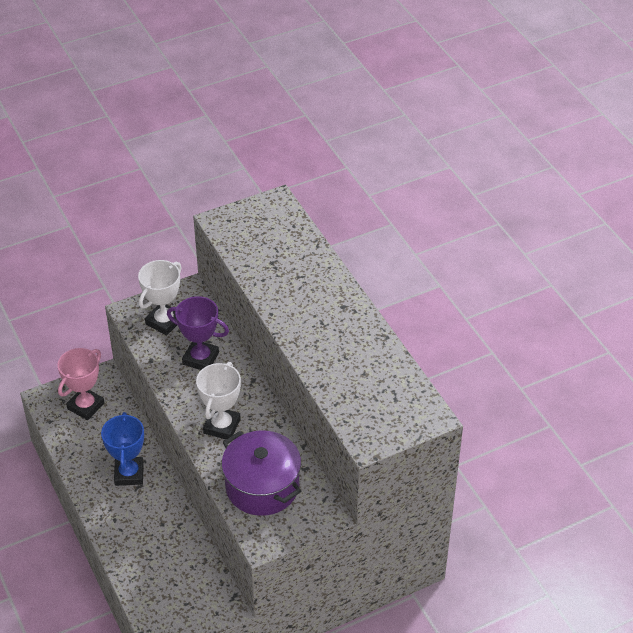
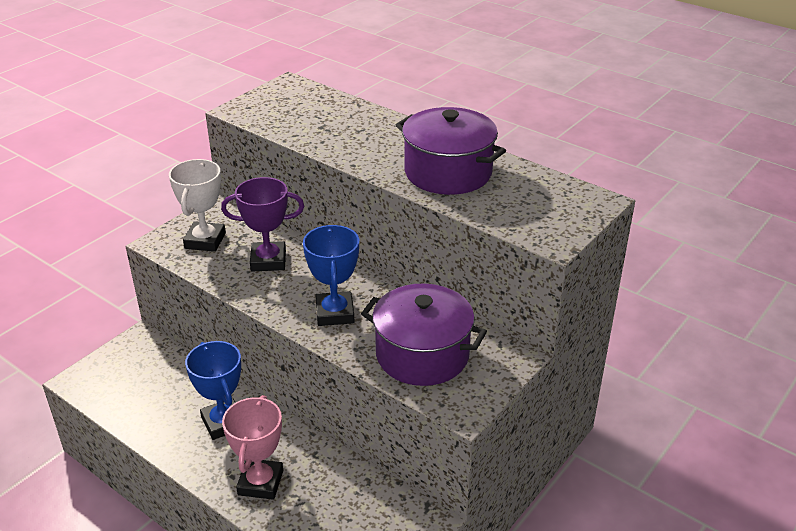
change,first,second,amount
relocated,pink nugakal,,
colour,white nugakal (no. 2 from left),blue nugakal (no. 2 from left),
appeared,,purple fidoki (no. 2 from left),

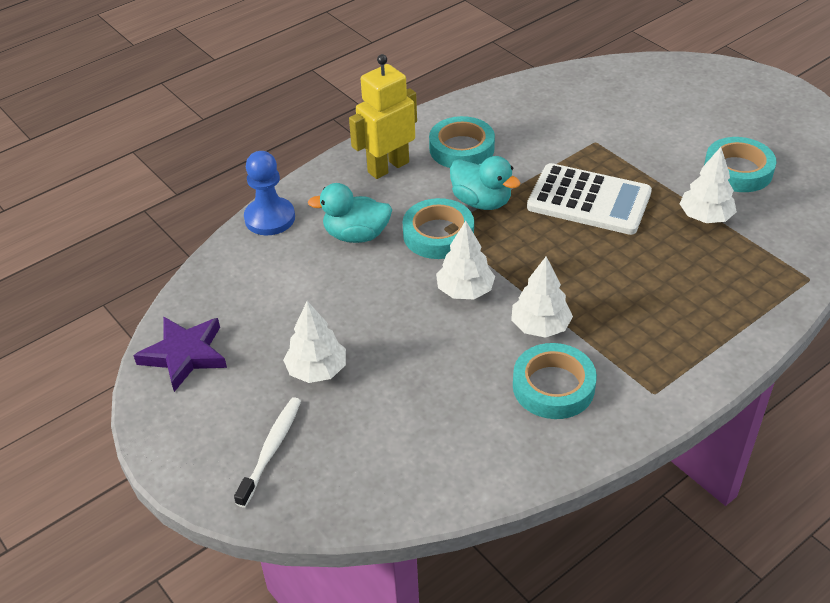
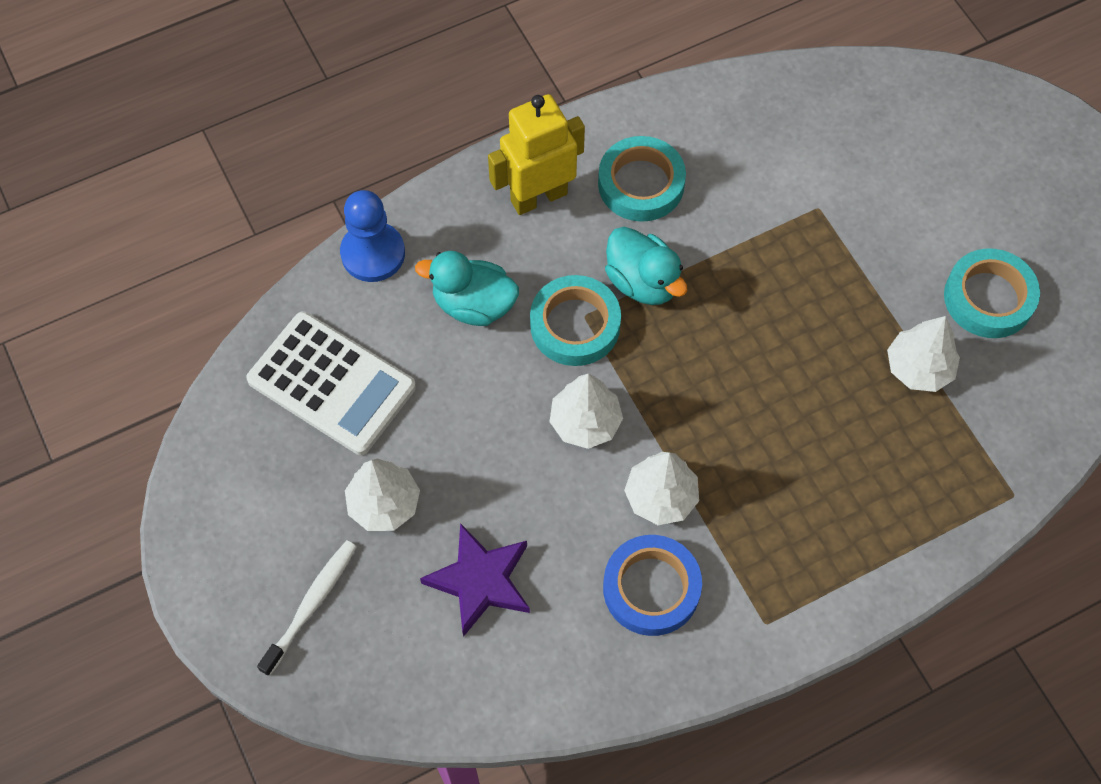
change,first,second,amount
relocated,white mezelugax,,
relocated,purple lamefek,,
colour,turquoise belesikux (no. 3 from left),blue belesikux,

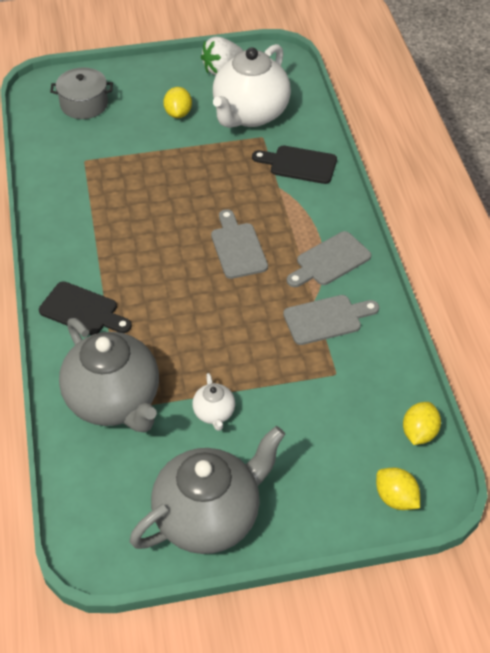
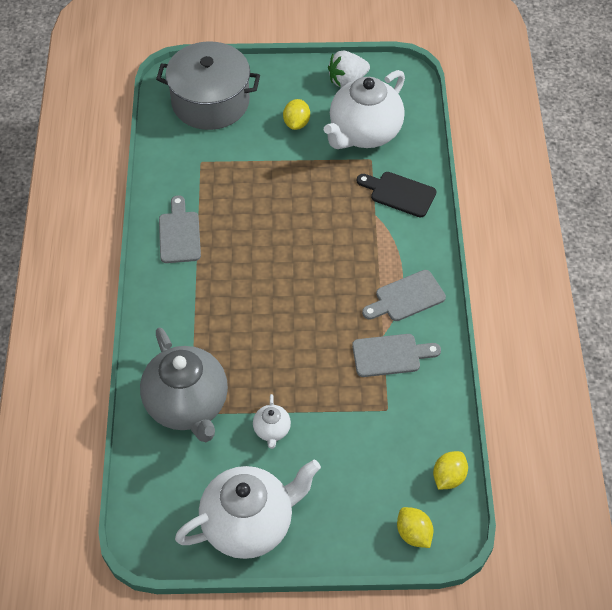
change,first,second,amount
size,grey fidoki,,x1.72
relocated,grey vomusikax (no. 1 from left),,
missing,black vomusikax (no. 1 from left),,
colour,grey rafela (no. 2 from left),white rafela (no. 1 from left),

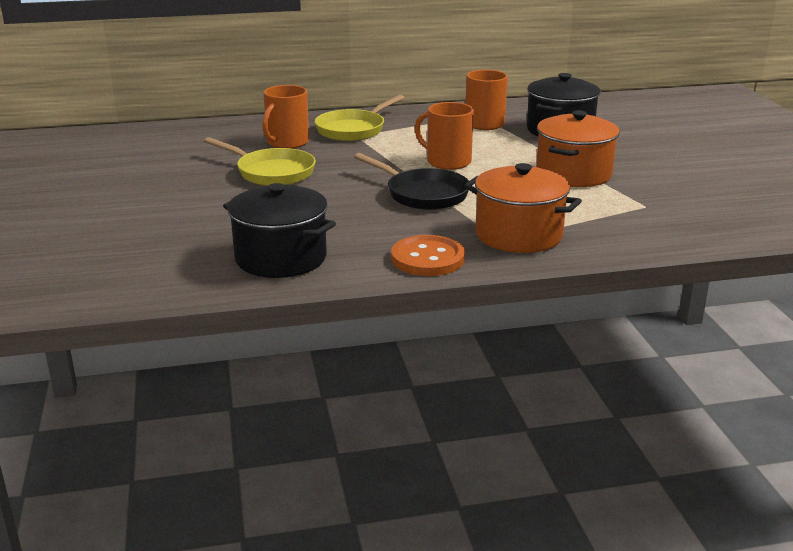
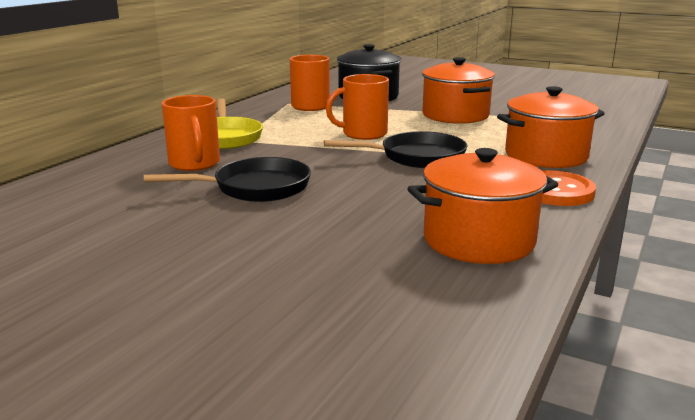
change,first,second,amount
colour,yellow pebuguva (no. 1 from left),black pebuguva (no. 1 from left),
colour,black fidoki (no. 1 from left),orange fidoki (no. 2 from left),

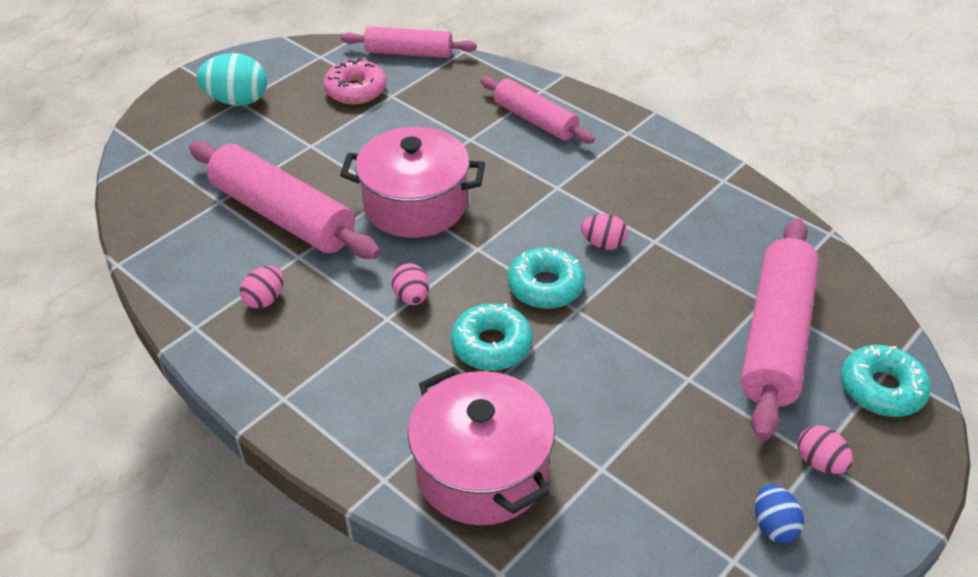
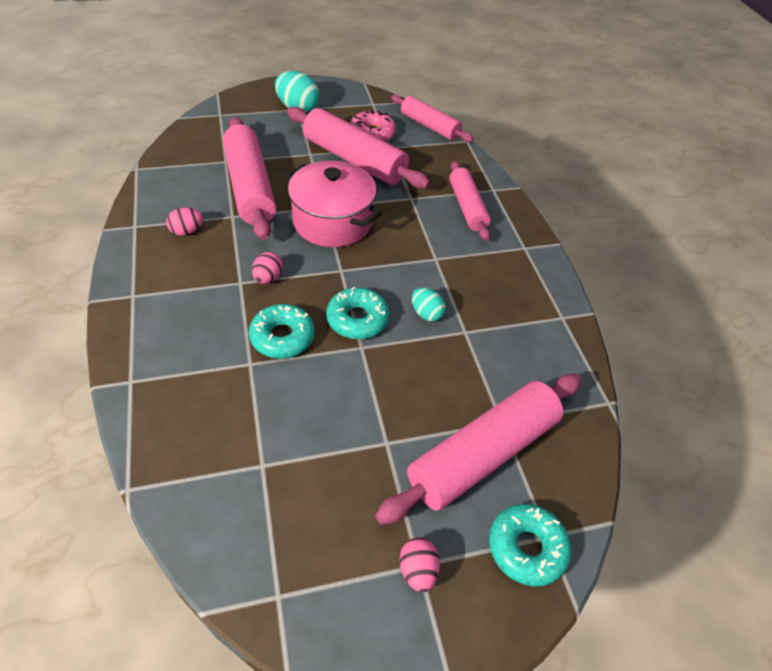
change,first,second,amount
colour,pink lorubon (no. 3 from left),turquoise lorubon (no. 2 from left),
missing,pink fidoki (no. 2 from left),,
missing,blue lorubon,,
appeared,,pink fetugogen (no. 2 from left),

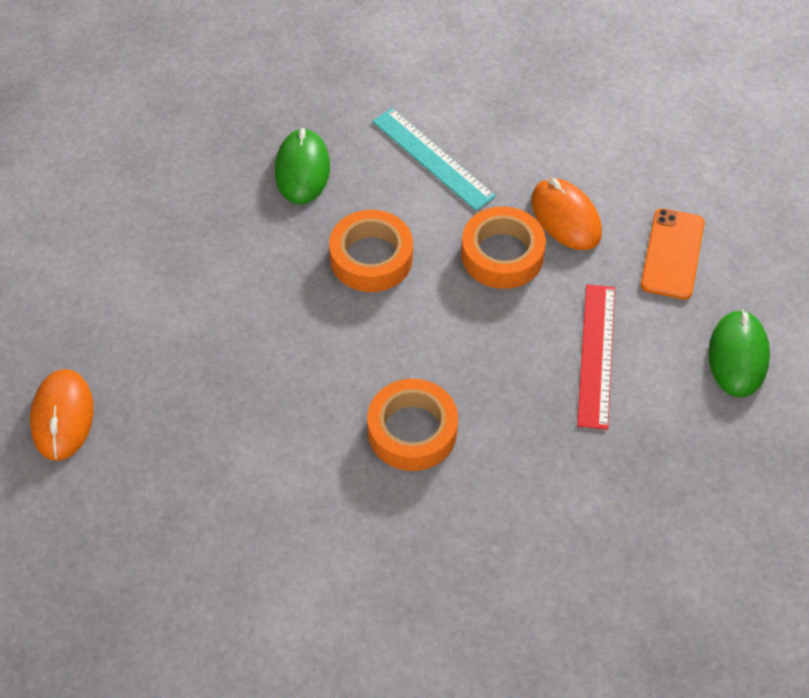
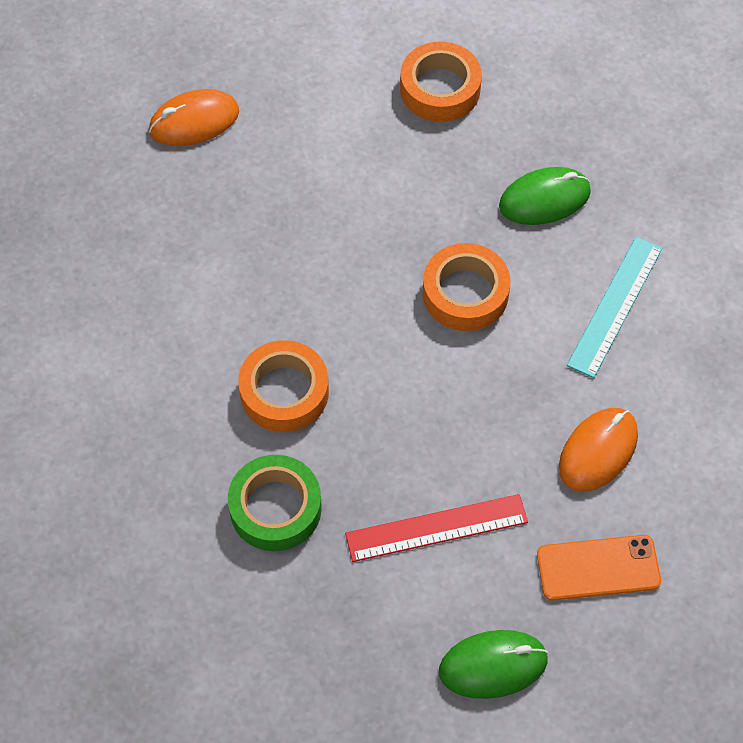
change,first,second,amount
relocated,orange belesikux (no. 3 from left in the first image),orange belesikux (no. 2 from left),
appeared,,green belesikux,

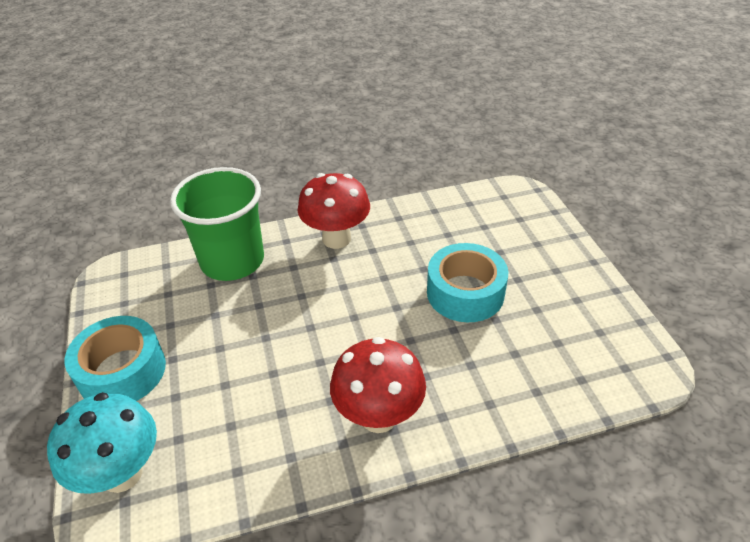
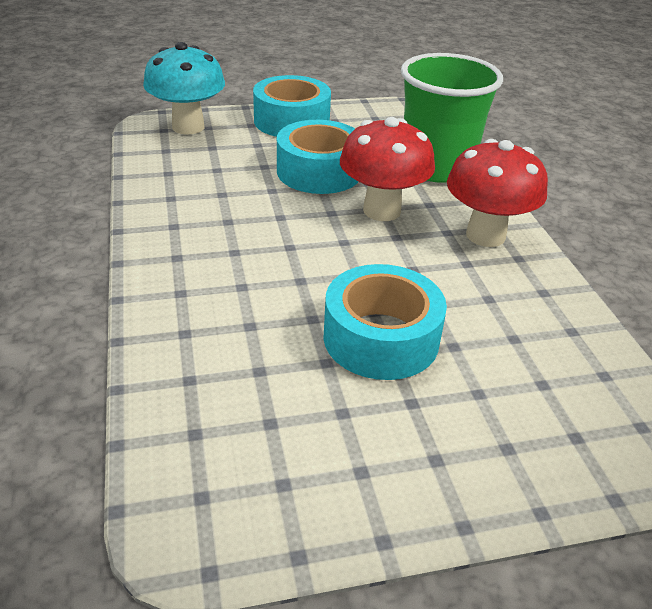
change,first,second,amount
relocated,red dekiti (no. 2 from left in the first image),red dekiti (no. 1 from left),
appeared,,turquoise belesikux (no. 2 from left),

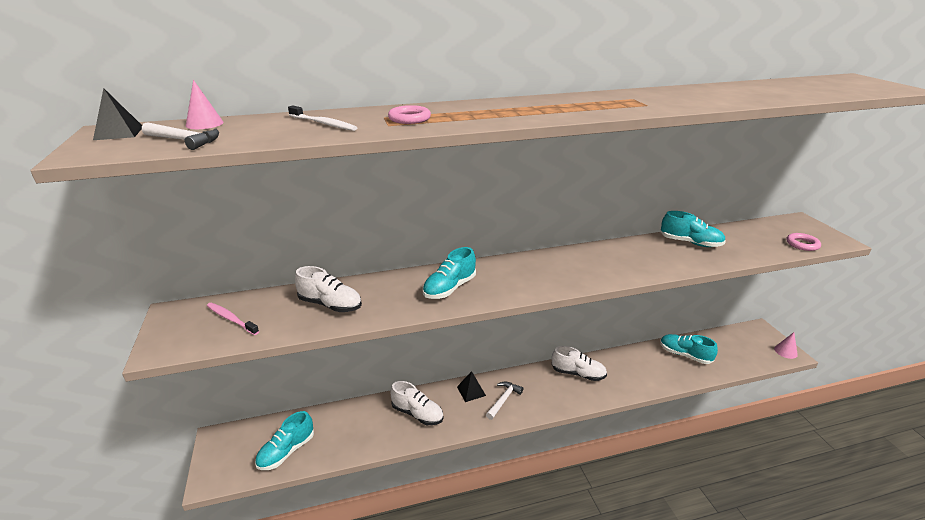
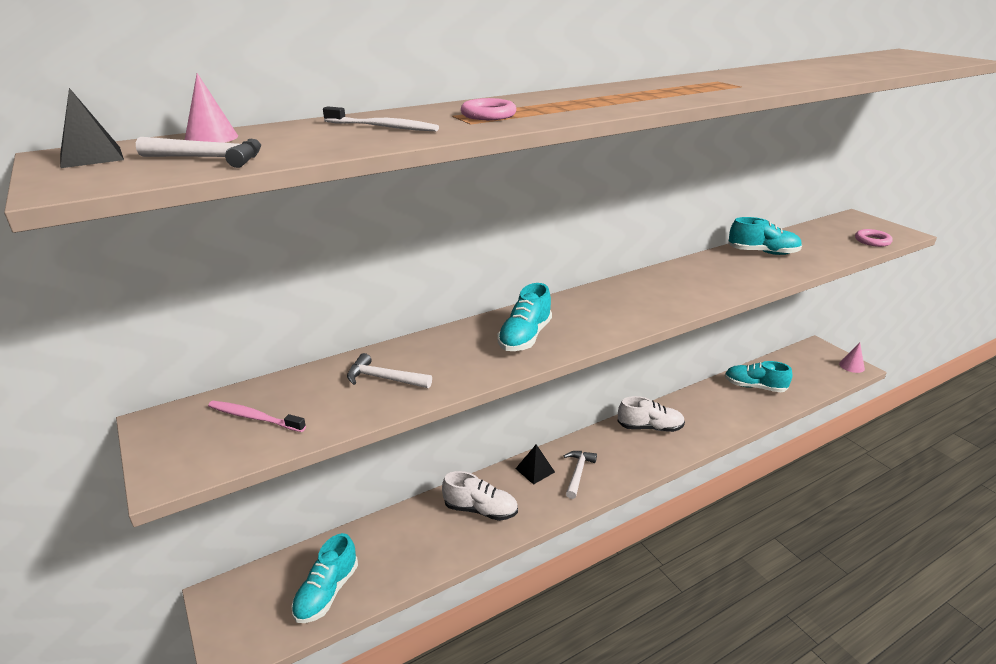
change,first,second,amount
exchanged,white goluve (no. 1 from left),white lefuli (no. 2 from left),

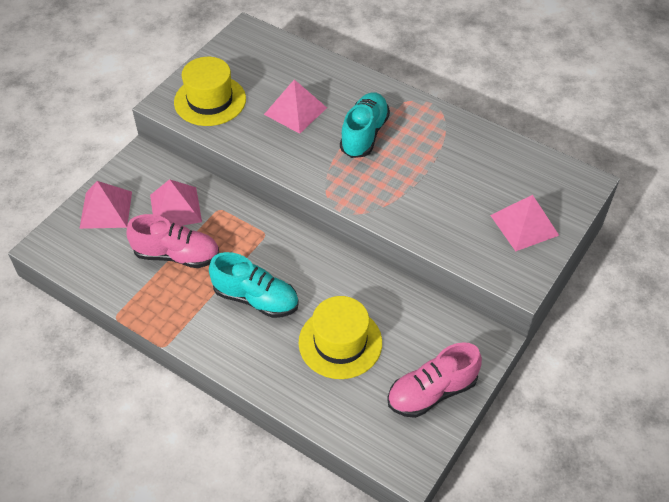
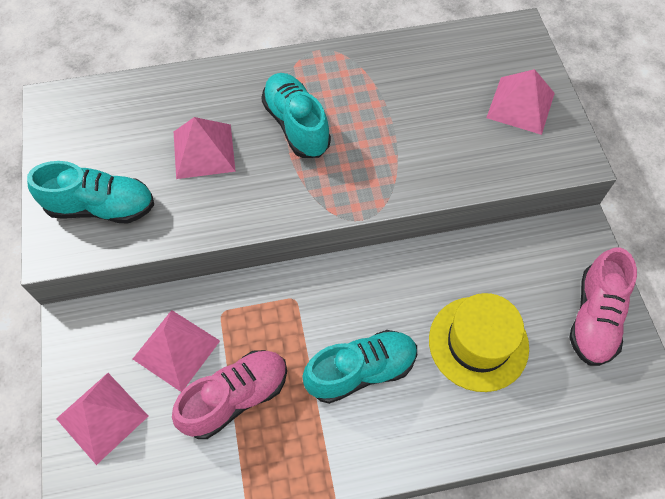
change,first,second,amount
exchanged,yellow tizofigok (no. 1 from left),turquoise goluve (no. 1 from left),

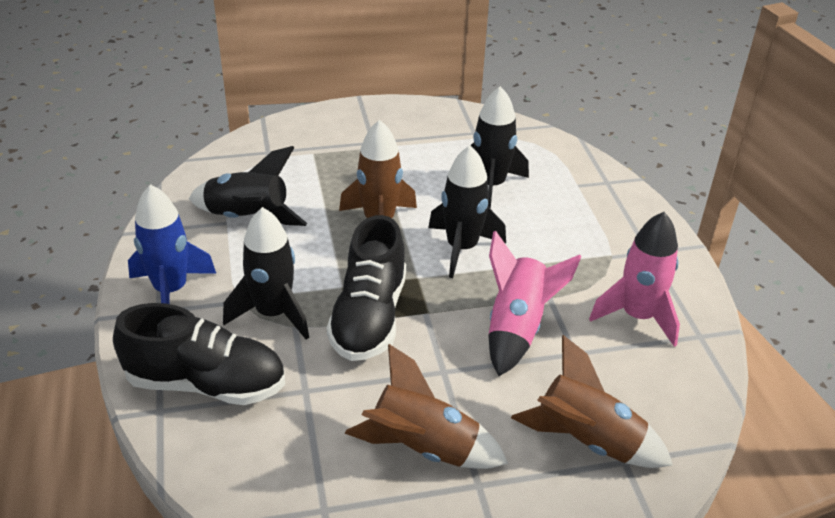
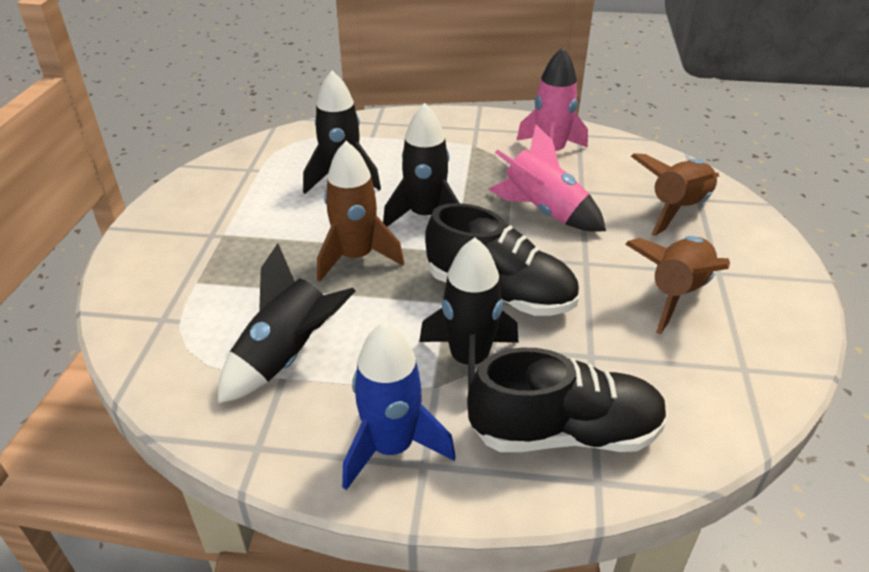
change,first,second,amount
spun,black goluve (no. 1 from left in the first image),black goluve (no. 2 from left),60 degrees clockwise

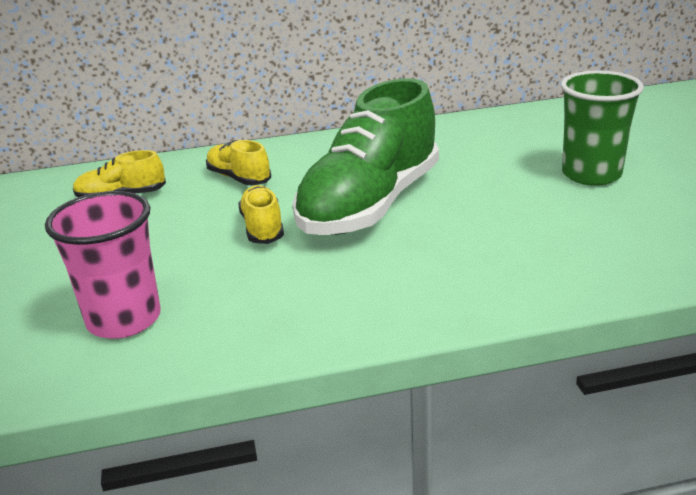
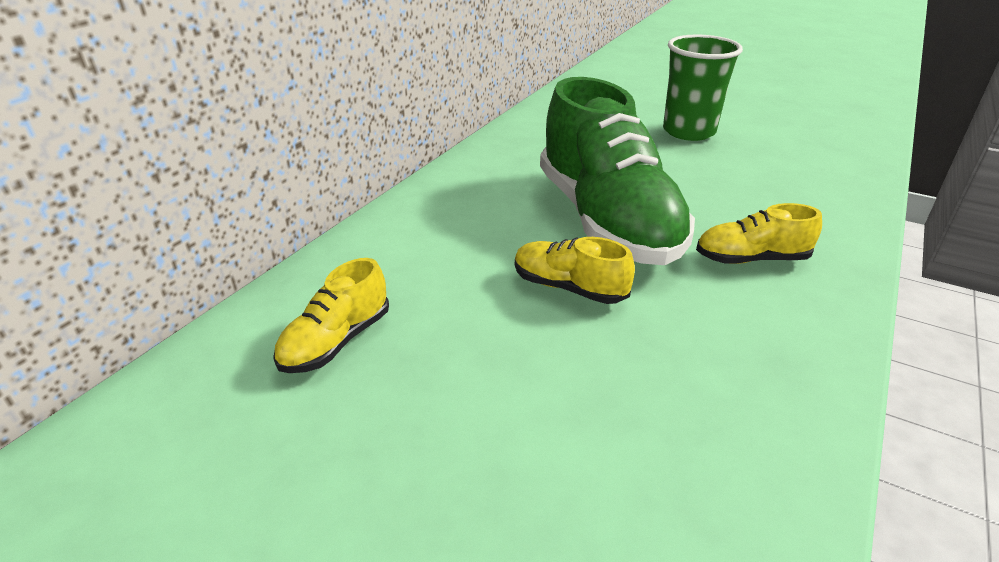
change,first,second,amount
relocated,yellow goluve (no. 2 from left in the first image),yellow goluve (no. 3 from left),
missing,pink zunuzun,,

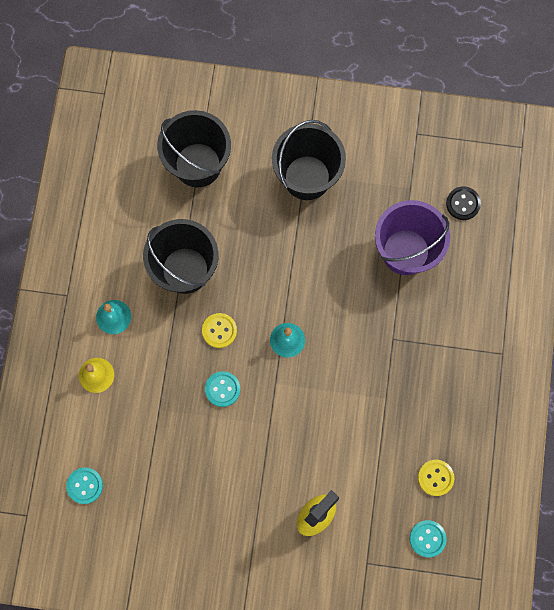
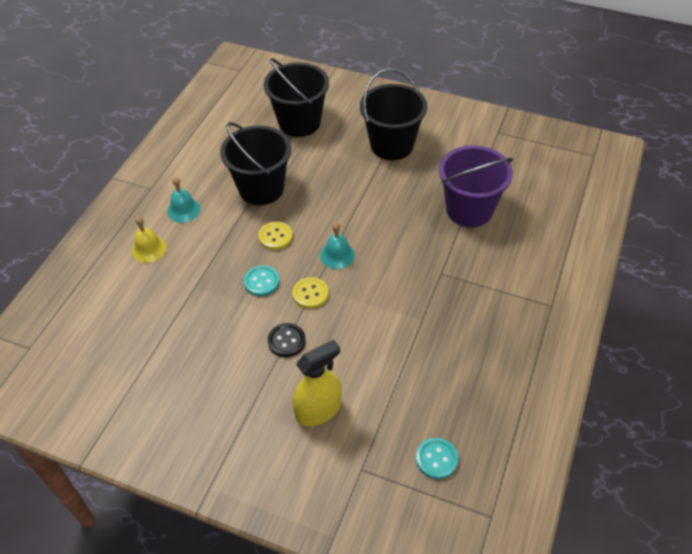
change,first,second,amount
relocated,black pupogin,,
relocated,yellow pupogin (no. 2 from left),,
missing,turquoise pupogin (no. 1 from left),,

